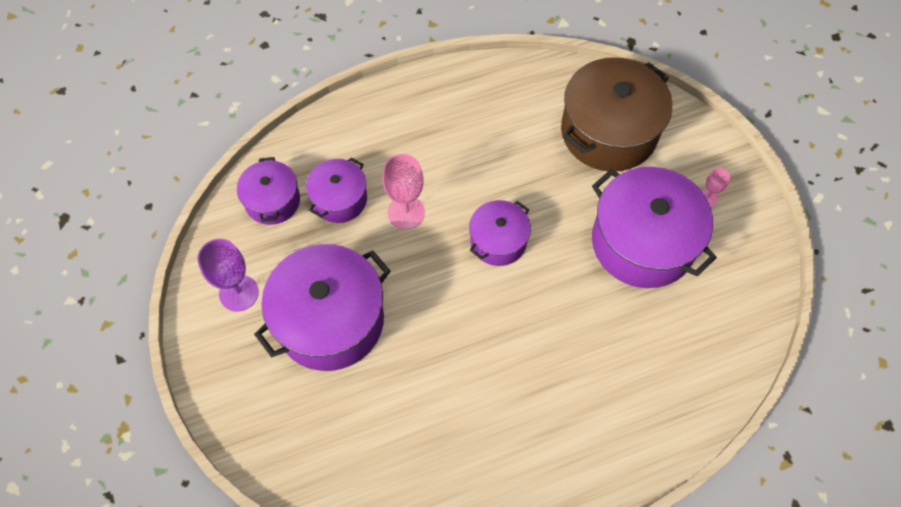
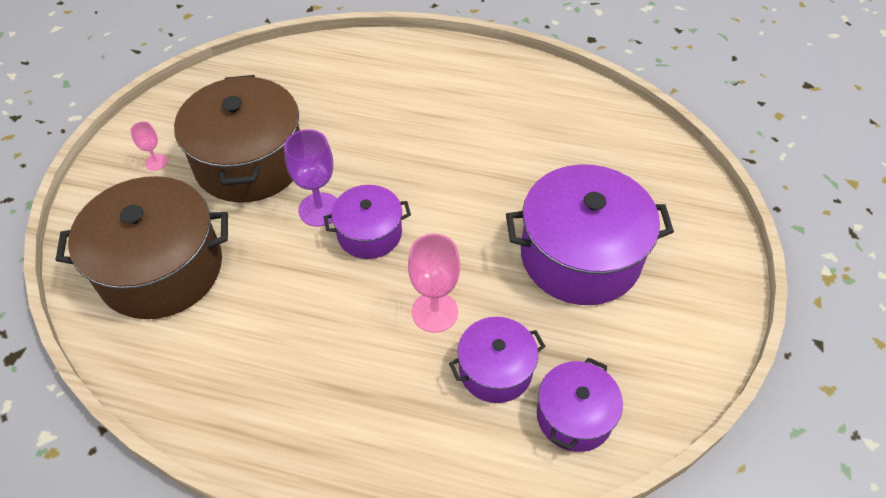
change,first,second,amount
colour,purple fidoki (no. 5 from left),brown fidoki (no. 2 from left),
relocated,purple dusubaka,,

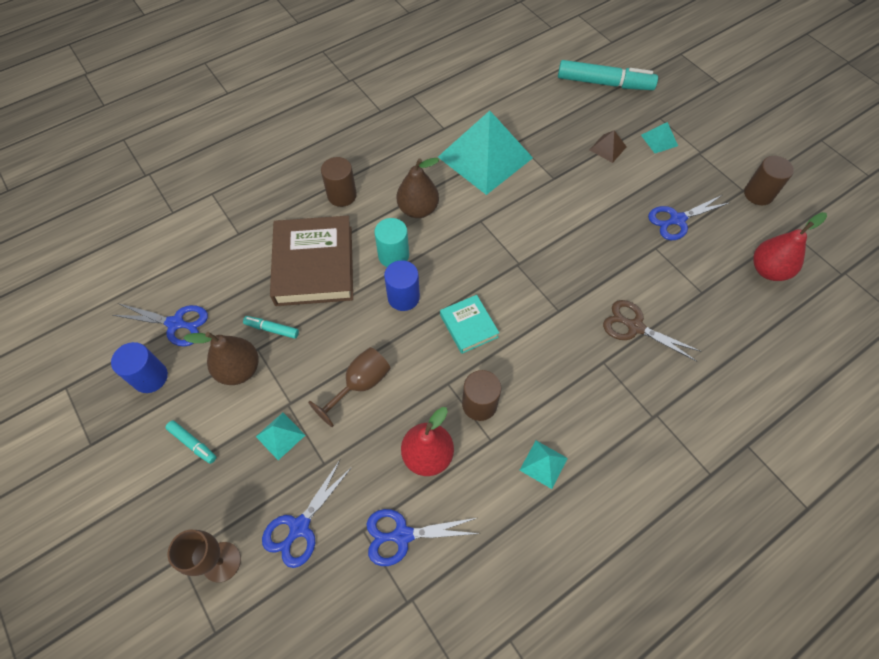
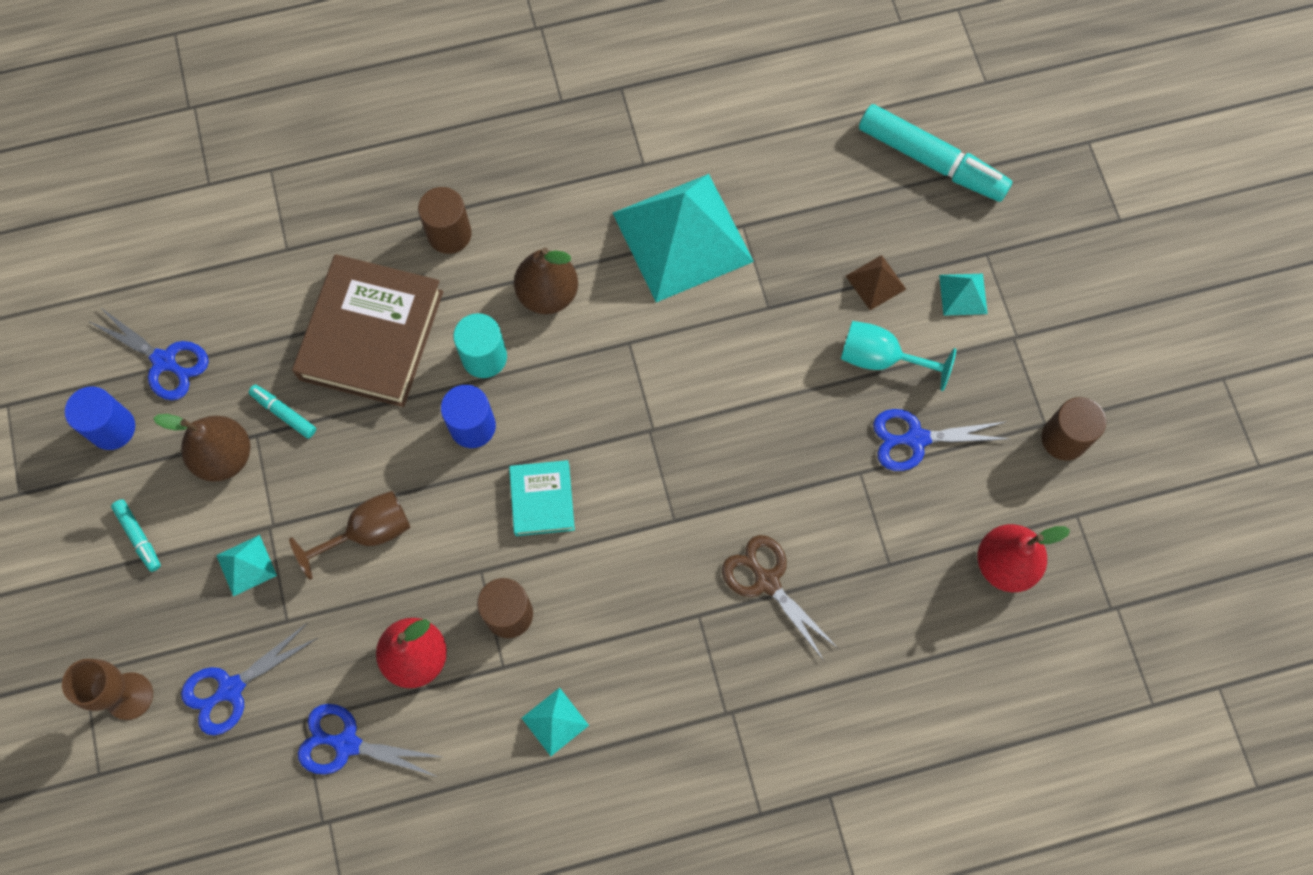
change,first,second,amount
appeared,,turquoise dusubaka,

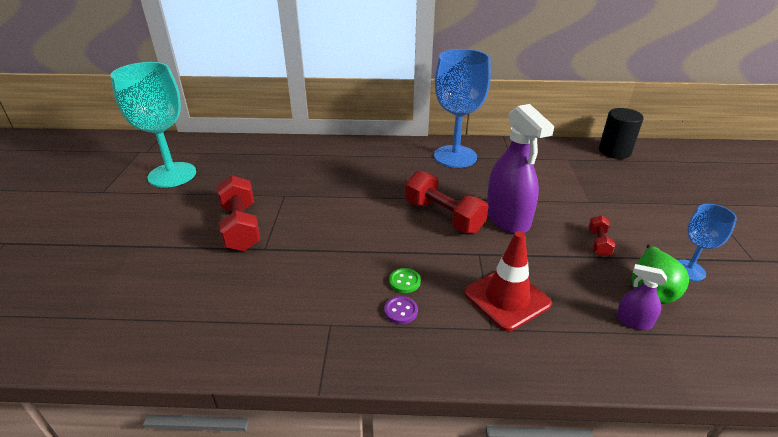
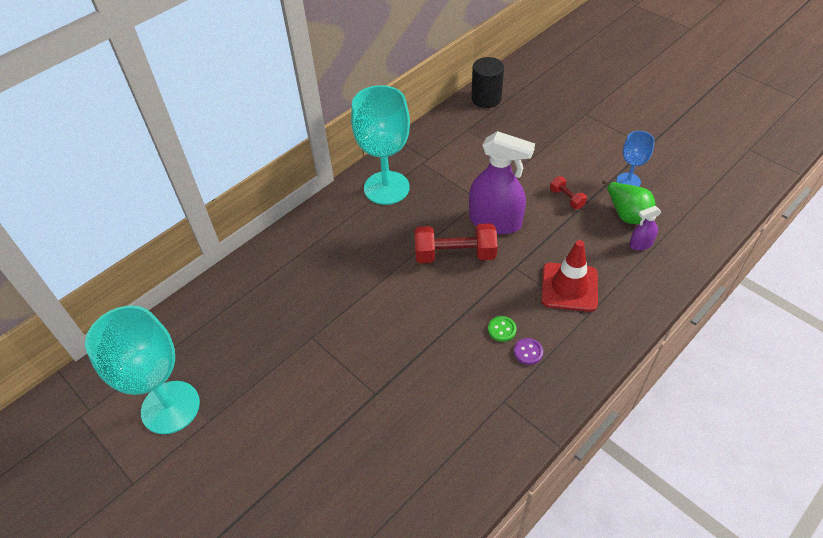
change,first,second,amount
colour,blue dusubaka (no. 1 from left),turquoise dusubaka (no. 2 from left),
missing,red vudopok (no. 1 from left),,

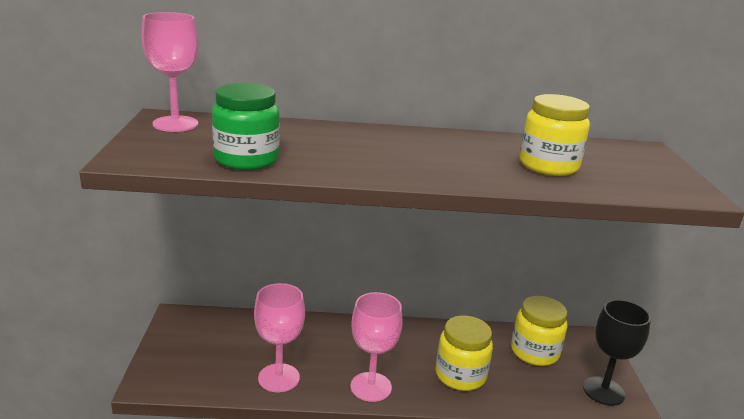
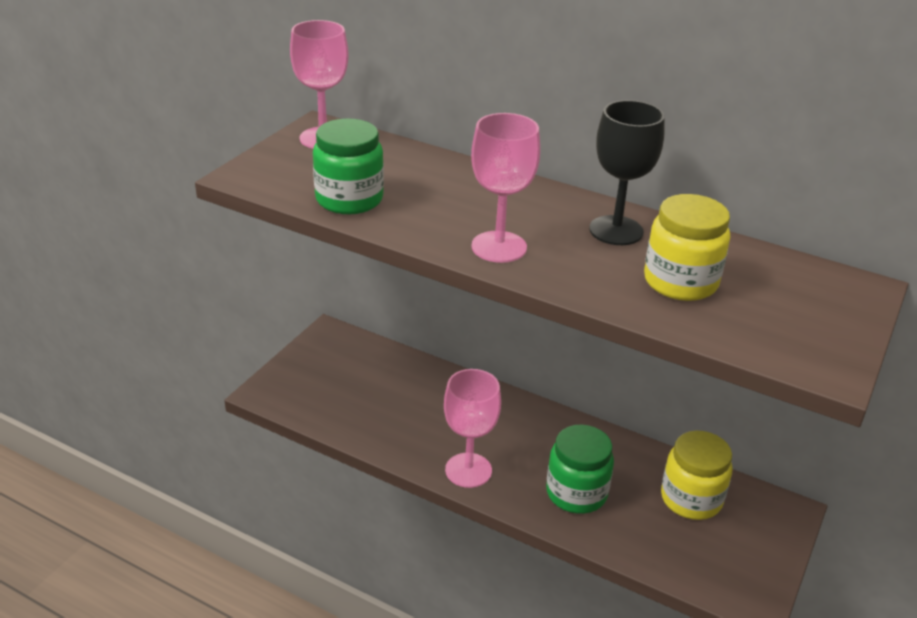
change,first,second,amount
relocated,pink dusubaka (no. 2 from left in the first image),pink dusubaka (no. 3 from left),
relocated,black dusubaka,,
colour,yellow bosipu (no. 1 from left),green bosipu (no. 2 from left),

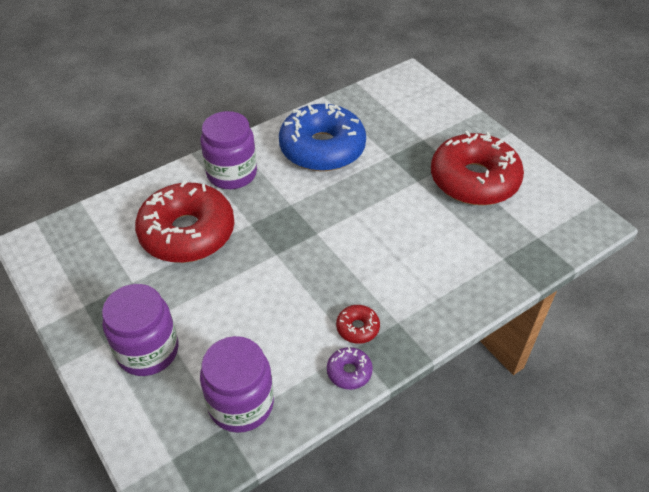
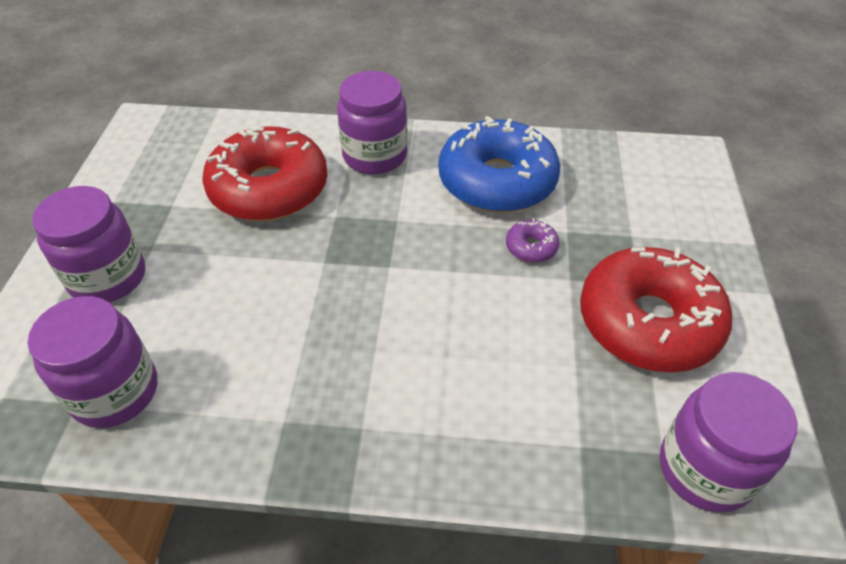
change,first,second,amount
missing,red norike (no. 2 from left),,
relocated,purple norike,,
appeared,,purple bosipu (no. 4 from left),

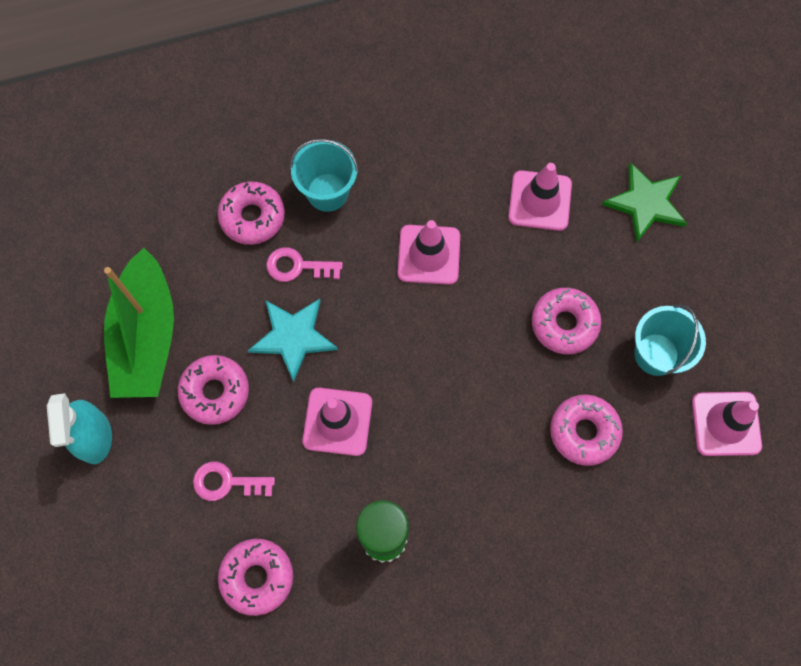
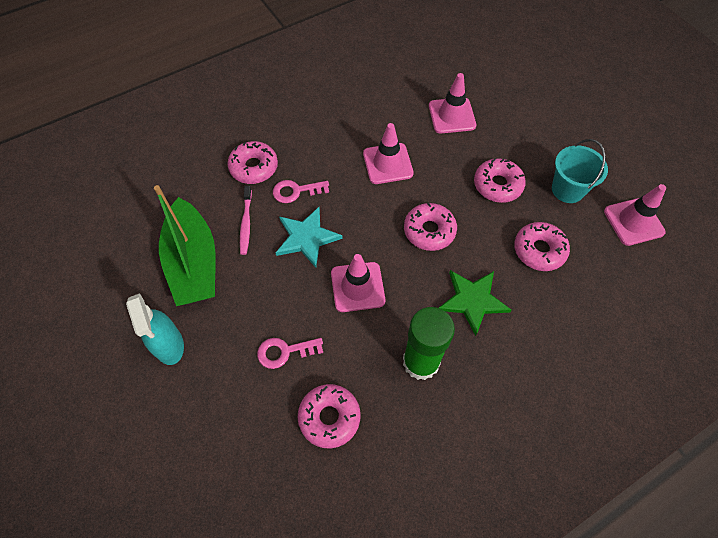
change,first,second,amount
missing,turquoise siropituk (no. 1 from left),,
relocated,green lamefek,,
relocated,pink norike (no. 1 from left in the first image),pink norike (no. 3 from left),
appeared,,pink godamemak,

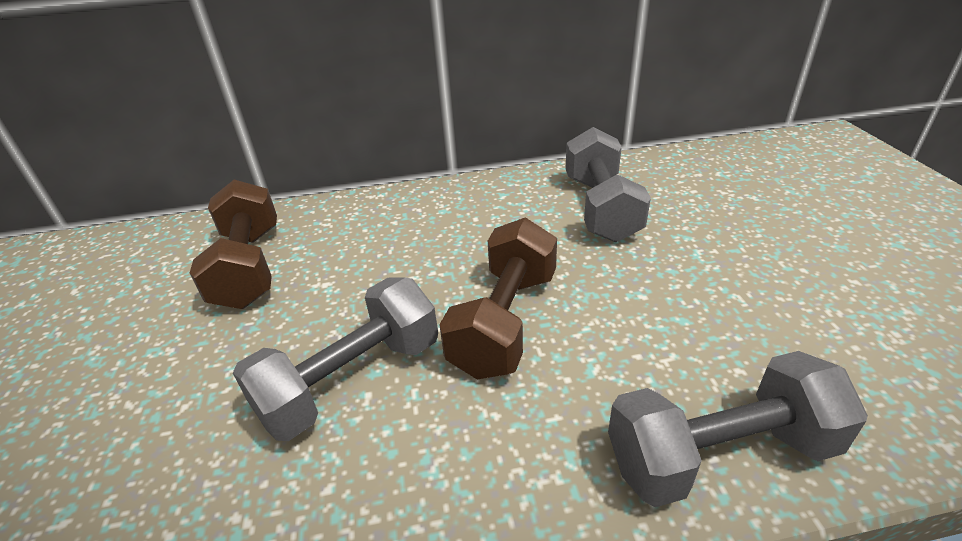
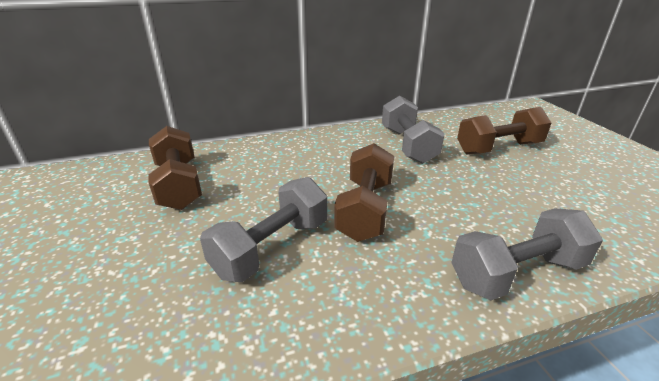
change,first,second,amount
appeared,,brown vudopok (no. 3 from left),

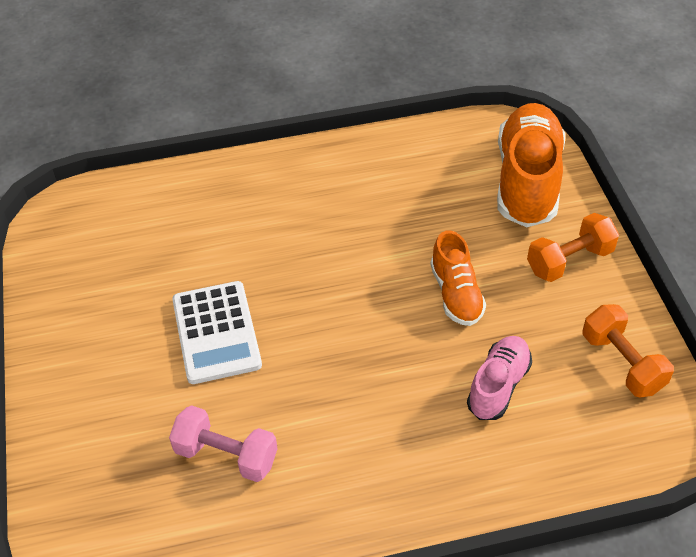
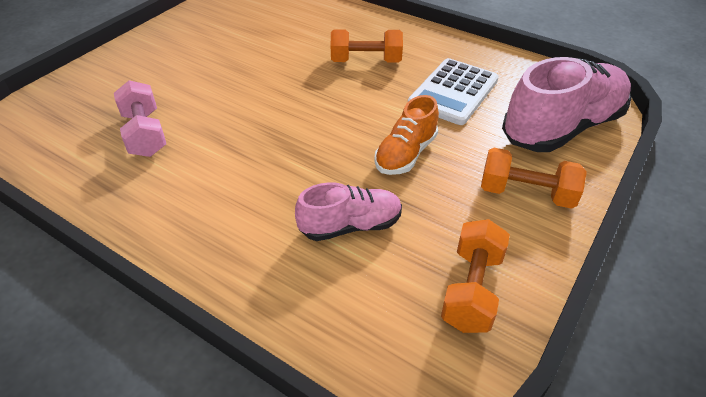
change,first,second,amount
colour,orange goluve (no. 2 from left),pink goluve (no. 2 from left),
relocated,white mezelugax,,
appeared,,orange vudopok (no. 1 from left),

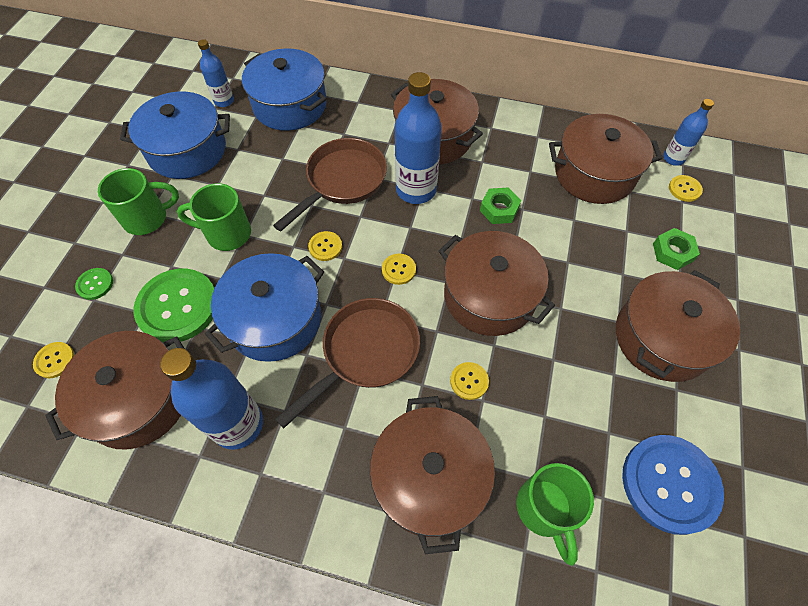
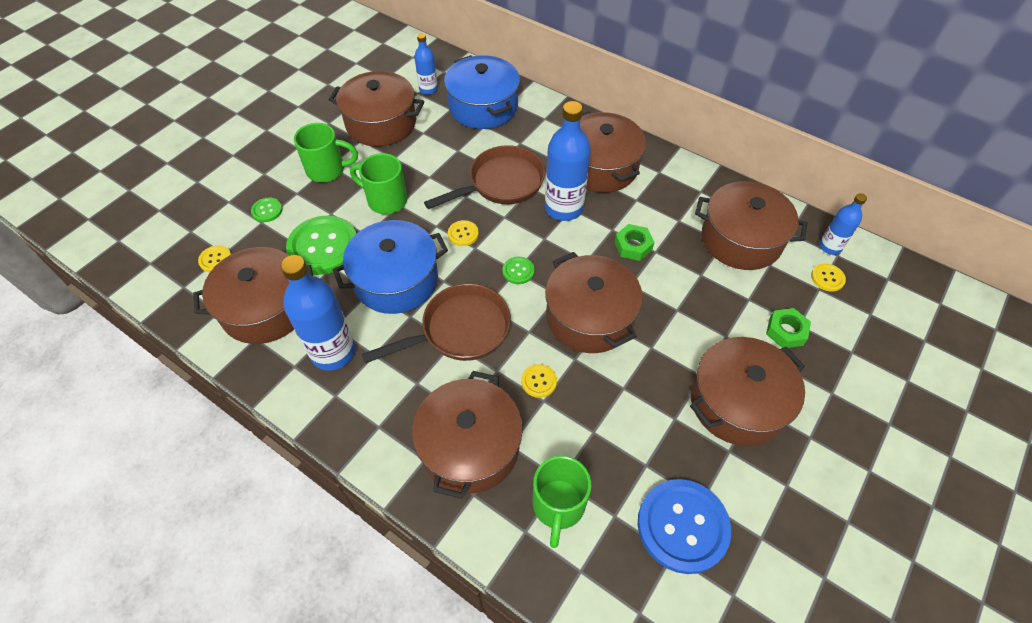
change,first,second,amount
colour,blue fidoki (no. 1 from left),brown fidoki (no. 2 from left),
colour,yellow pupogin (no. 3 from left),green pupogin (no. 3 from left),

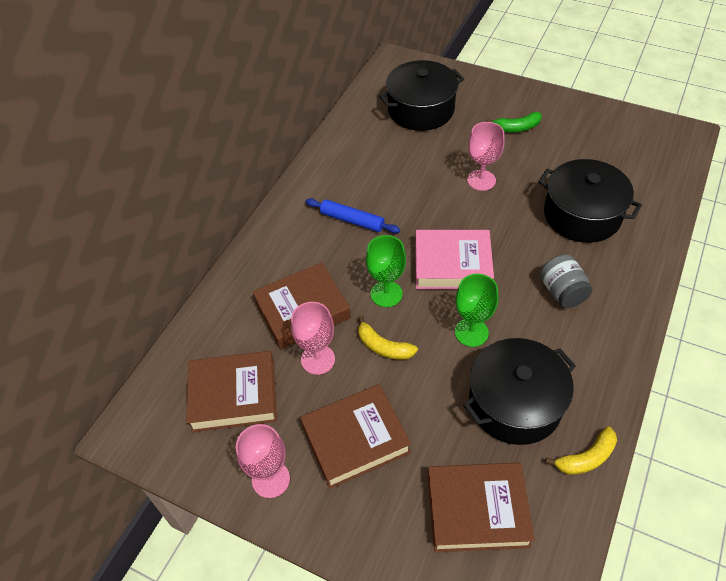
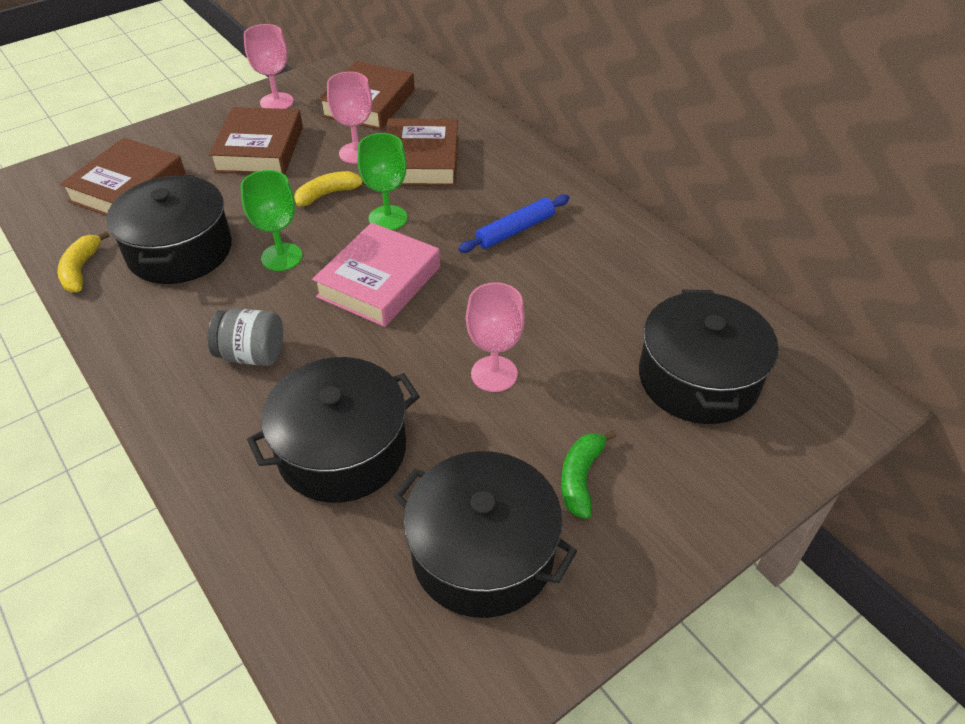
change,first,second,amount
appeared,,black fidoki (no. 3 from left),

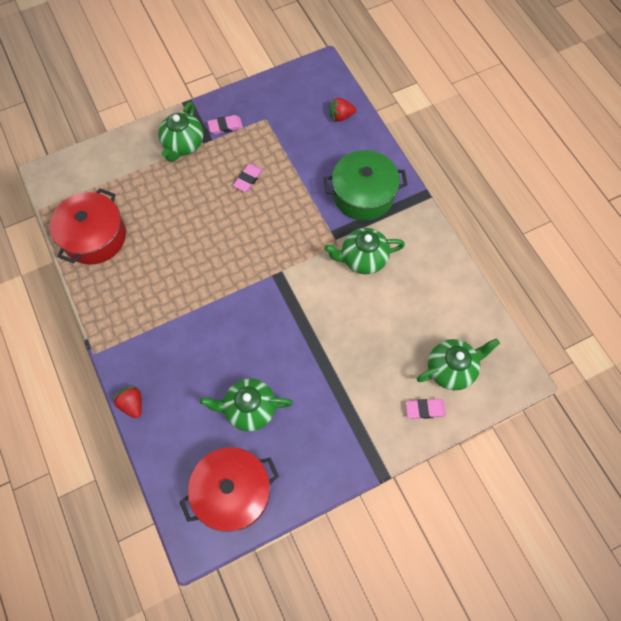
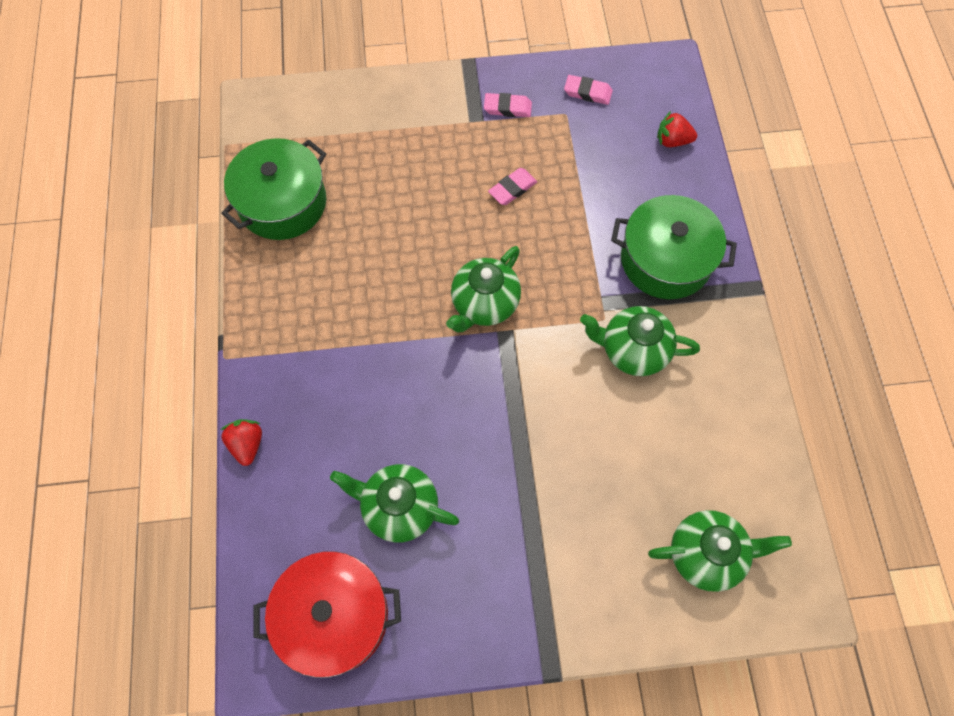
change,first,second,amount
relocated,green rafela (no. 1 from left in the first image),green rafela (no. 2 from left),
colour,red fidoki (no. 1 from left),green fidoki (no. 1 from left),
relocated,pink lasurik (no. 3 from left),,

